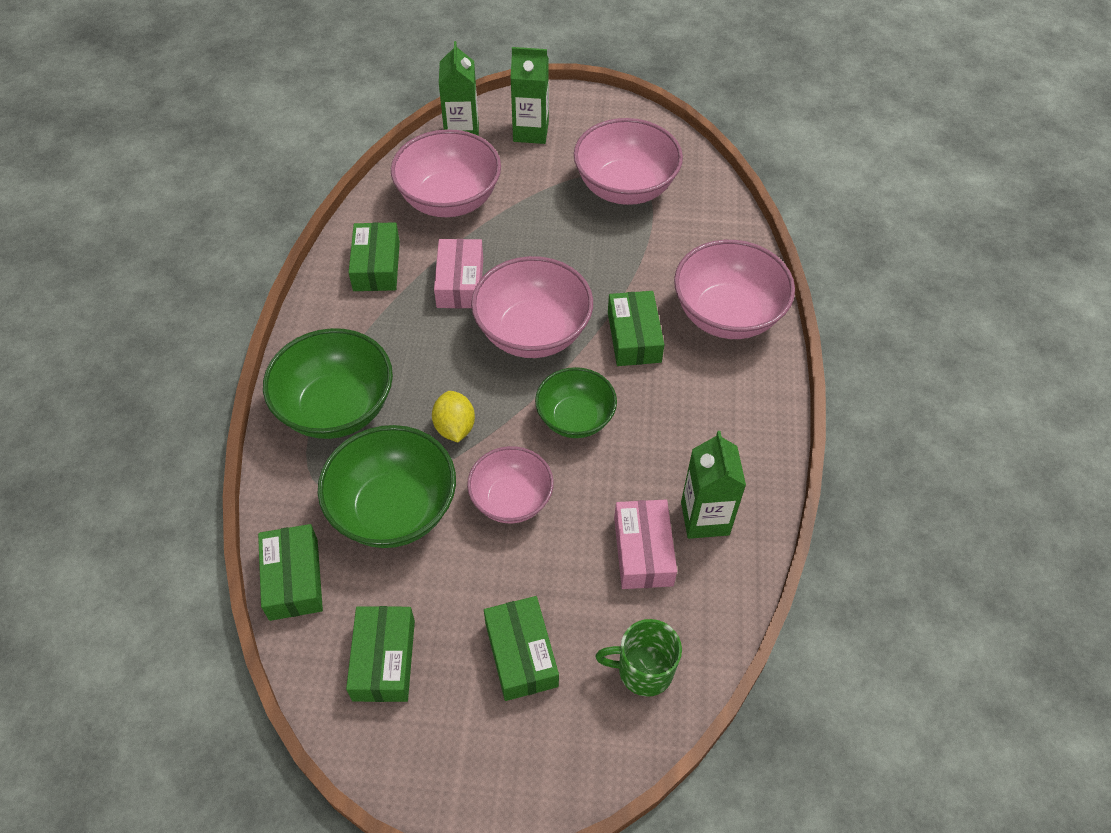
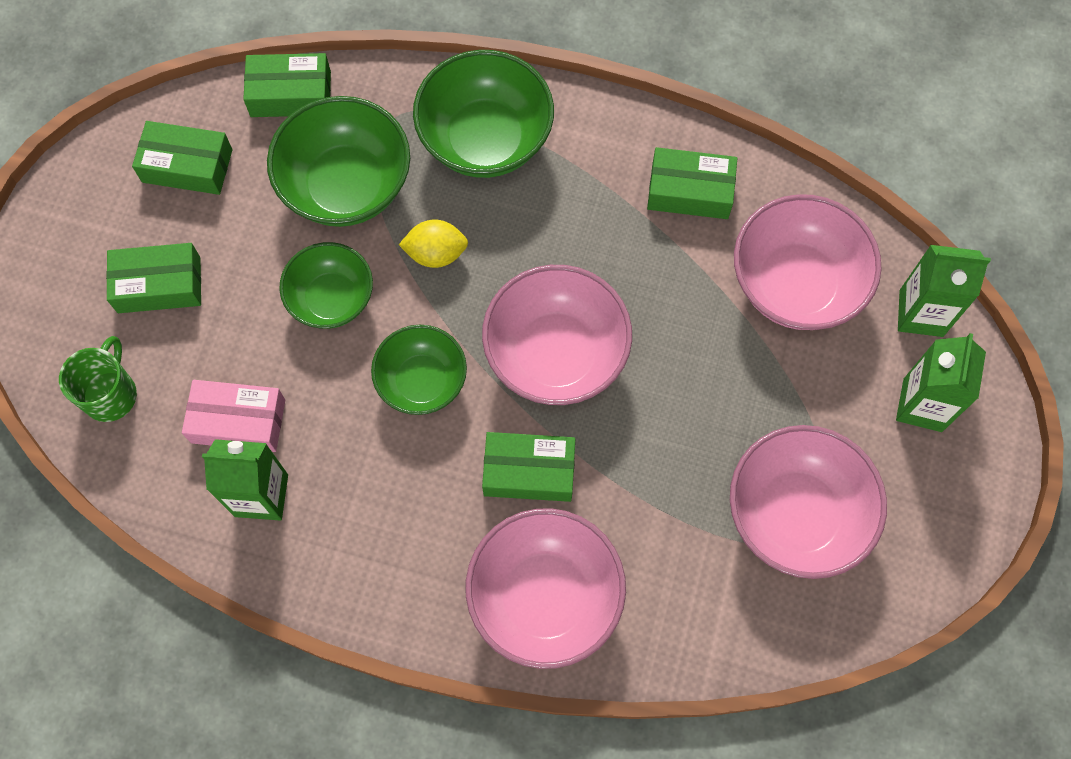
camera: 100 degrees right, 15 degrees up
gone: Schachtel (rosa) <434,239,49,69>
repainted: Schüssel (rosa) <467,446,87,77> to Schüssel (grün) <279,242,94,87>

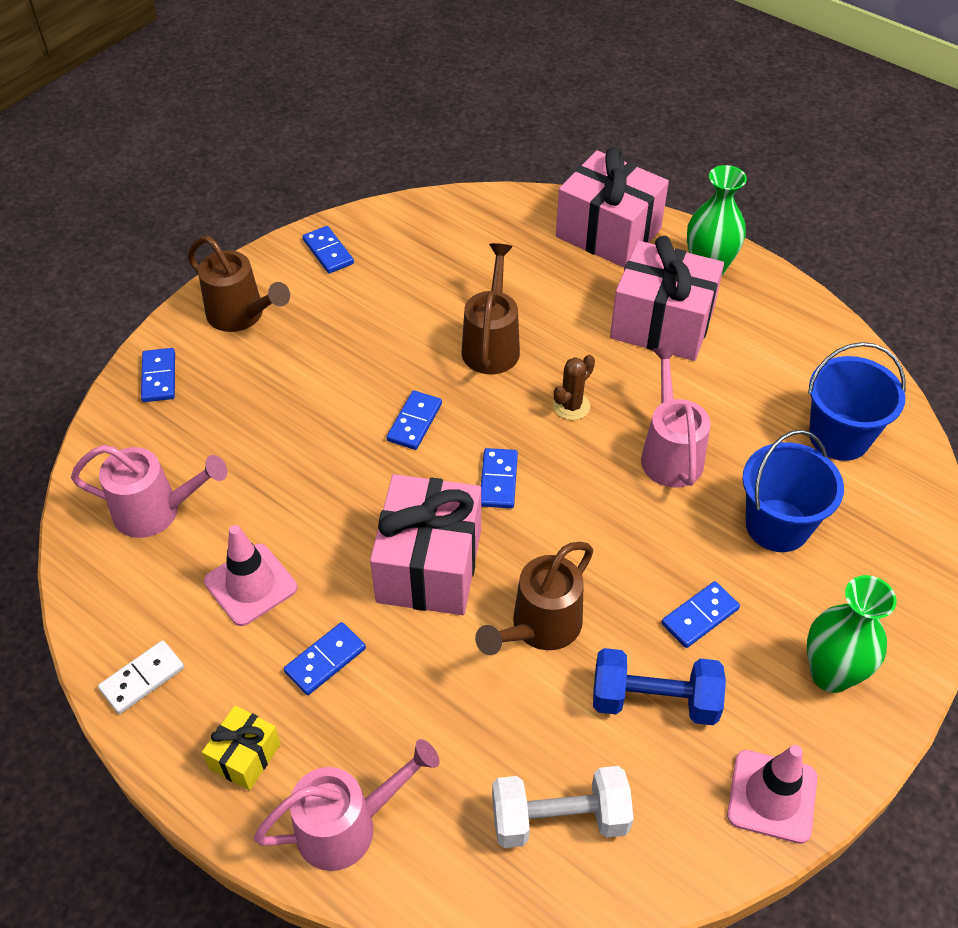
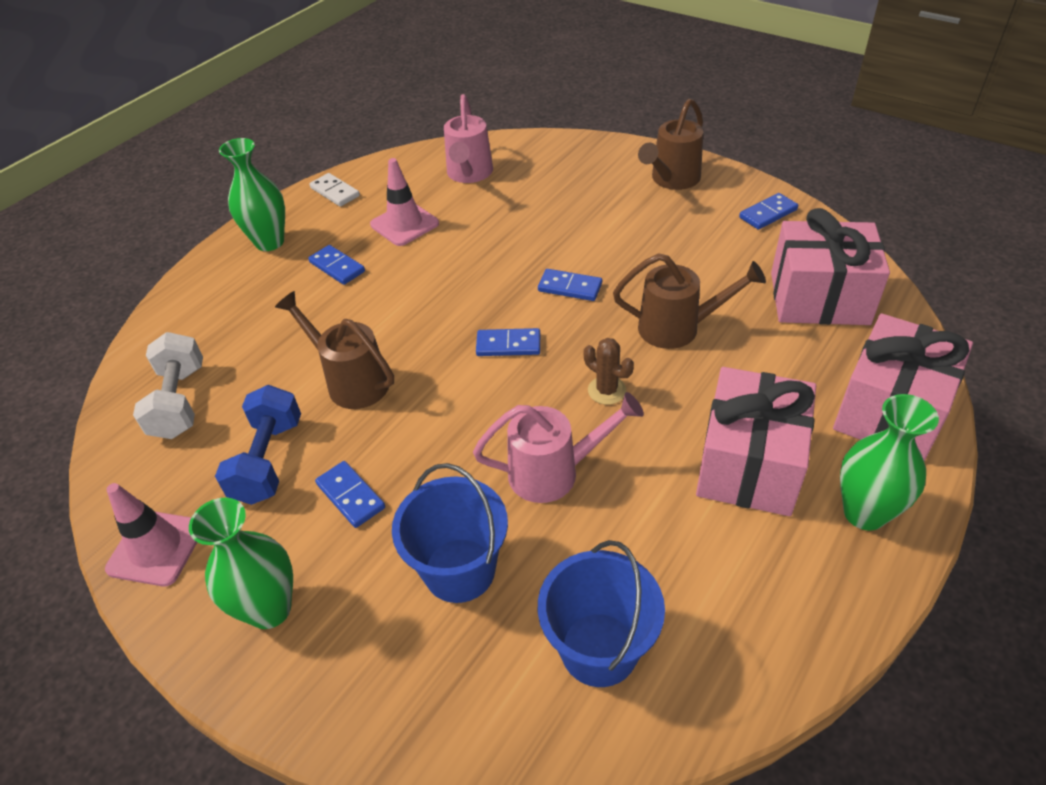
camera: 90 degrees right, 5 degrees down
gone: Dominostein (blau) <141,348,34,54>; Gießkanne (rosa) <254,739,186,132>
shifted: Geschenk (rosa) <370,474,111,141> to <771,208,119,117>
swapped: Geschenk (gelb) <202,705,79,86> to Vase (grün) <219,138,66,113>

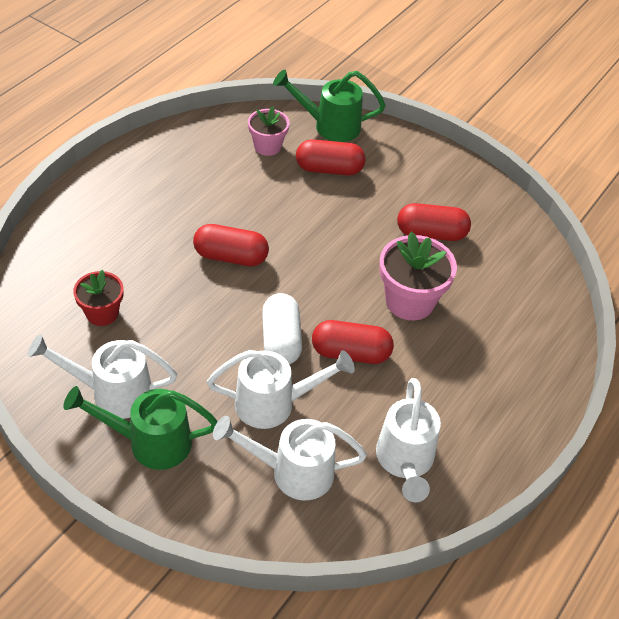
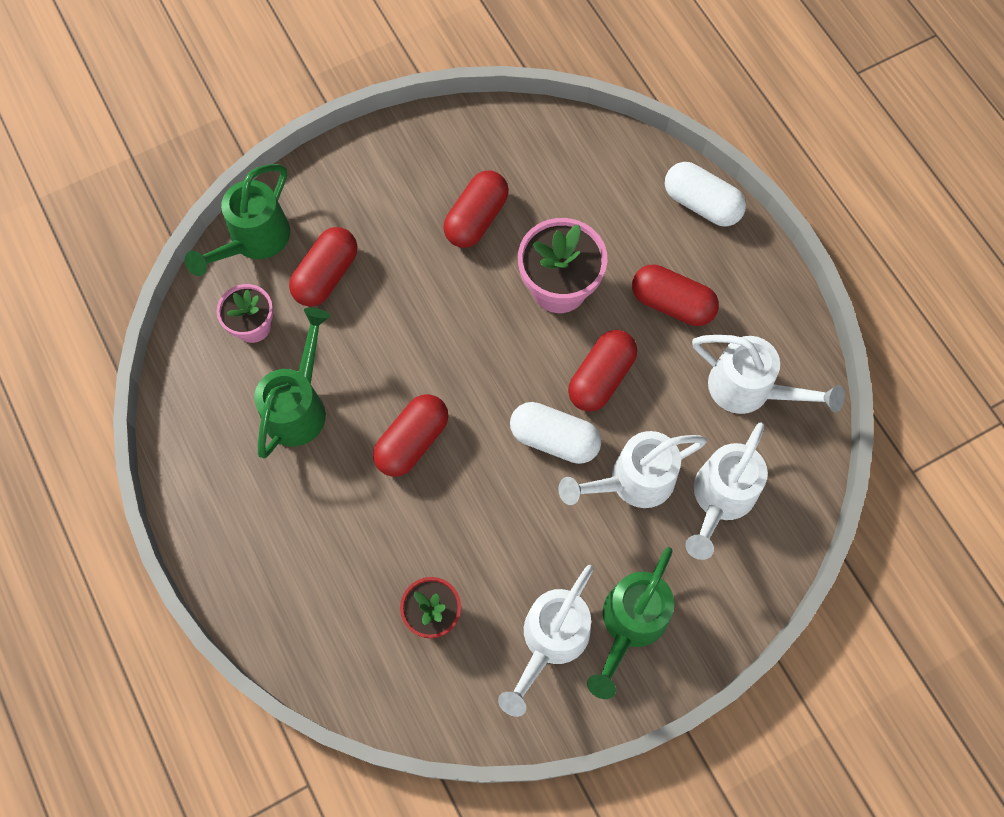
camera: 60 degrees left, 20 degrees up
new: Gießkanne (grün) <254,308,76,151>; Kapsel (rot) <632,264,87,62>; Kapsel (weiß) <665,162,81,65>
rotated: Gießkanne (weiß) <207,350,148,79> = <558,431,149,77> 135 degrees counterclockwise

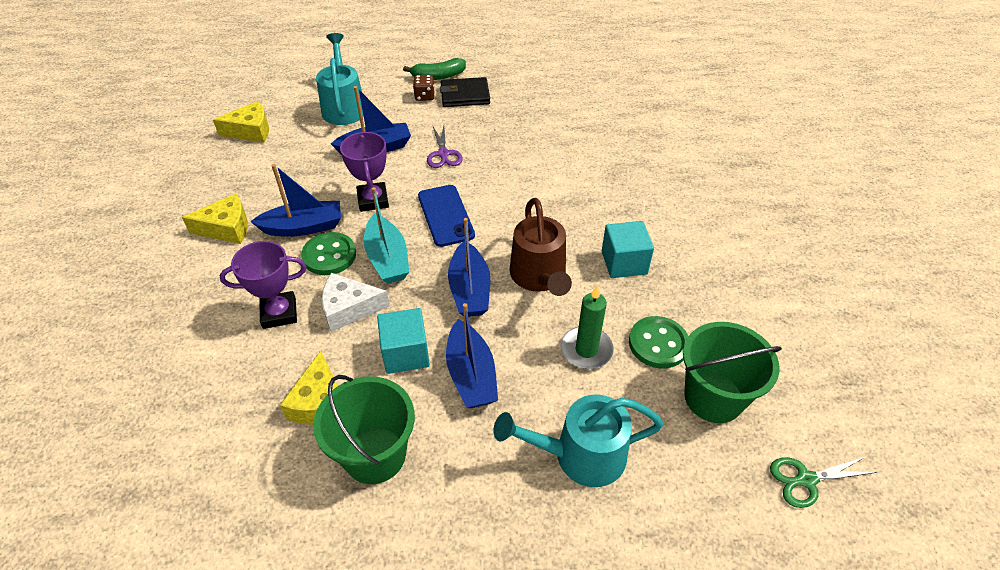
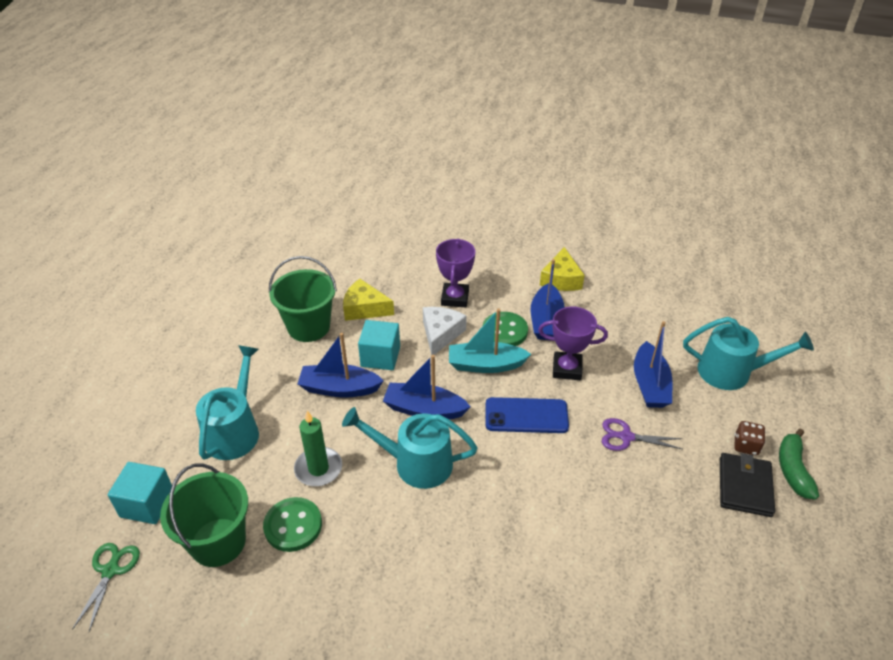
camera: 110 degrees right, 5 degrees down
gone: Käse (gelb) <213,101,56,42>
shifted: Kubus (türkis) <602,221,52,57> to <108,462,64,62>
repainted: Gießkanne (braun) <509,198,63,98> to Gießkanne (türkis) <342,407,136,82>

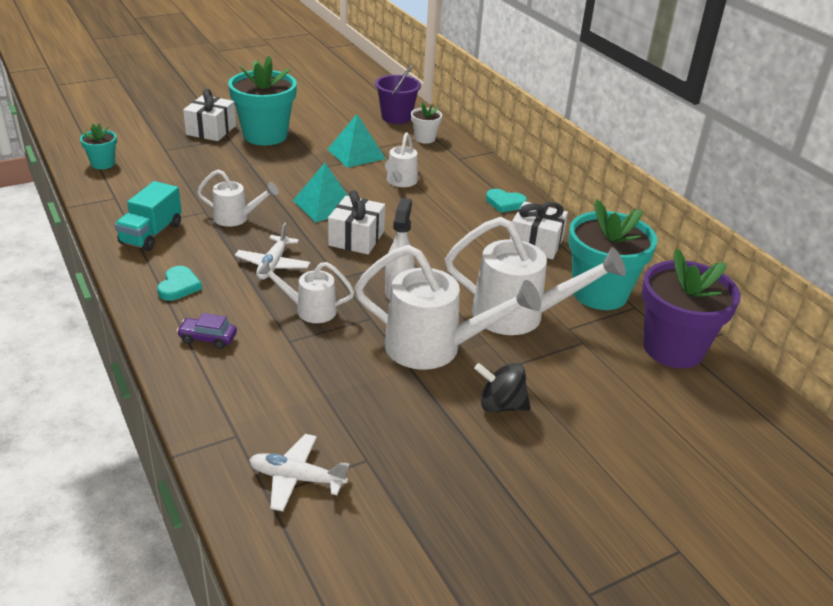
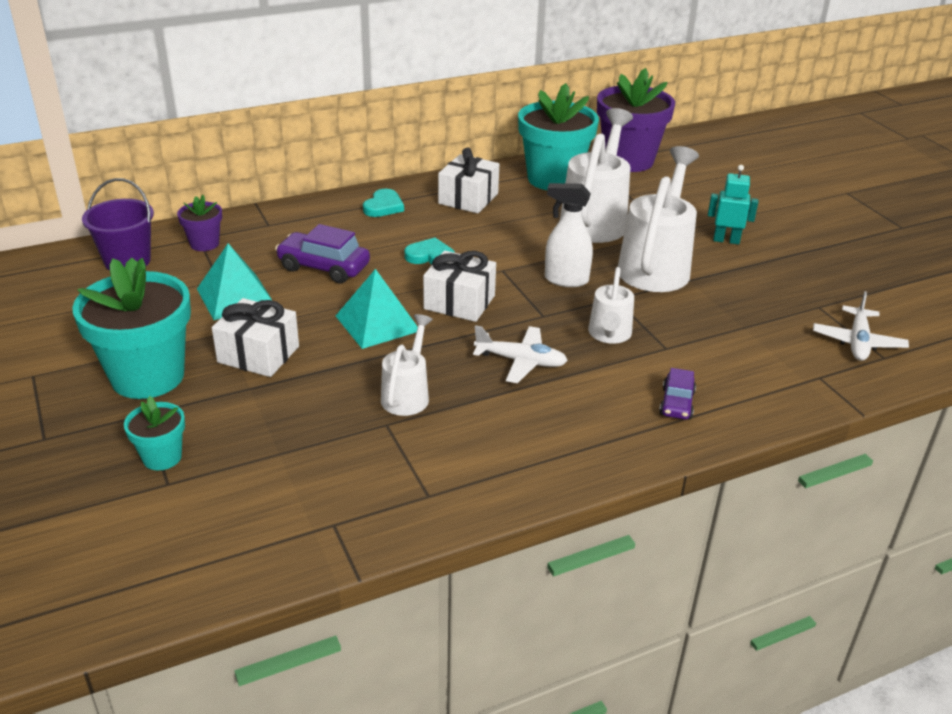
camera: 85 degrees left, 0 degrees up
gone: Lastwagen (türkis) <115,181,67,70>
shifted: Blumentopf (türkis) <80,123,37,46> to <124,396,61,74>; Herz (türkis) <157,266,45,35> to <404,238,51,26>; Geschenk (weiß) <183,89,53,52> to <212,298,87,79>
swapped: Gießkanne (weiß) <385,132,33,55> to Auto (lila) <275,224,95,59>; Kreisel (schwarz) <474,363,57,50> to Roboter (türkis) <708,165,50,79>
repainted: Blumentopf (weiß) <411,102,31,42> to Blumentopf (lila) <177,195,45,56>

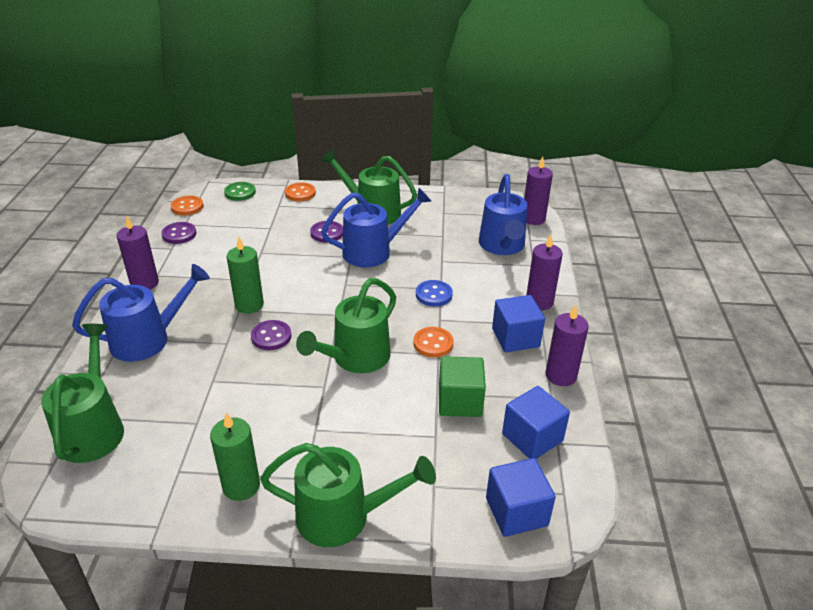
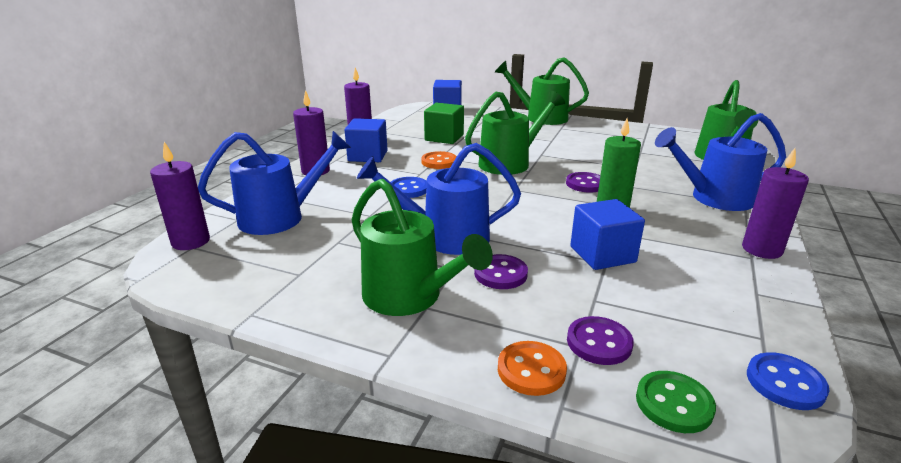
camera: 160 degrees left, 10 degrees down
gone: Kerze (grün) <210,412,50,89>
shifted: Knopf (lila) <161,222,35,22> to <567,316,67,49>; Kubus (blau) <502,386,68,73> to <570,199,75,71>
repainted: Knopf (orange) <171,196,33,20> to Knopf (blau) <747,352,83,58>
rotated: Gießkanne (blau) <479,174,48,81> = <198,131,153,104> 45 degrees clockwise

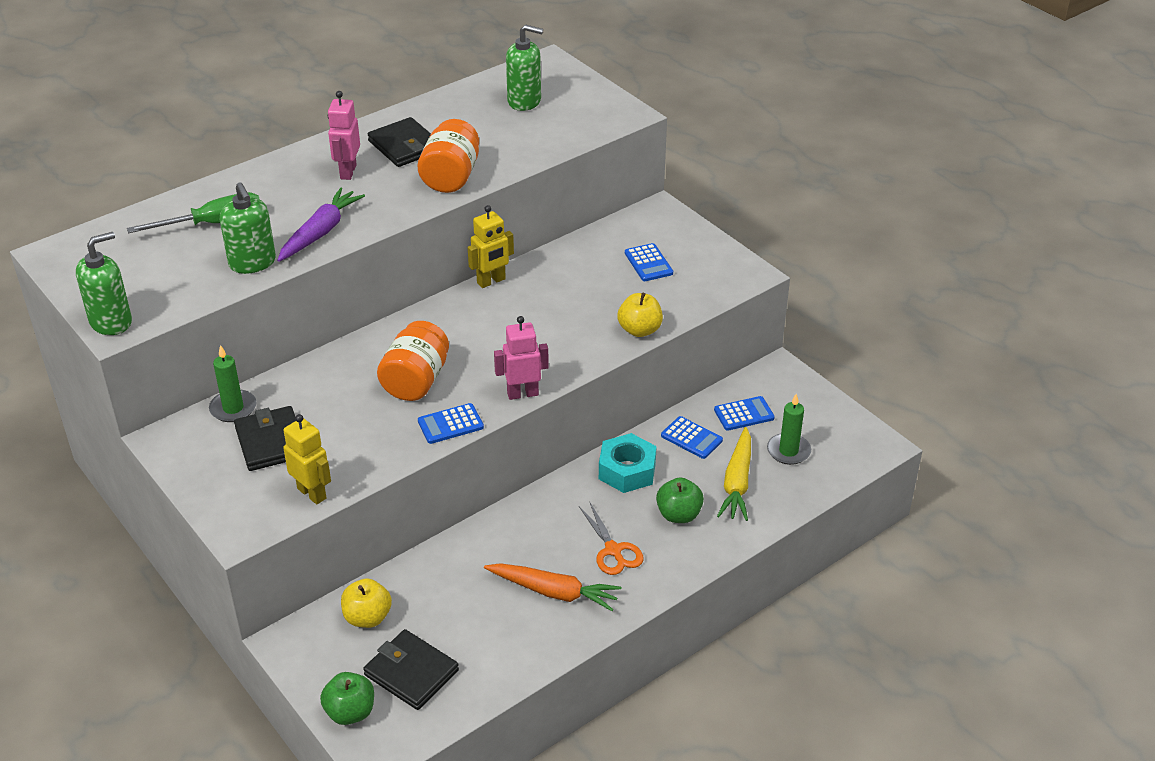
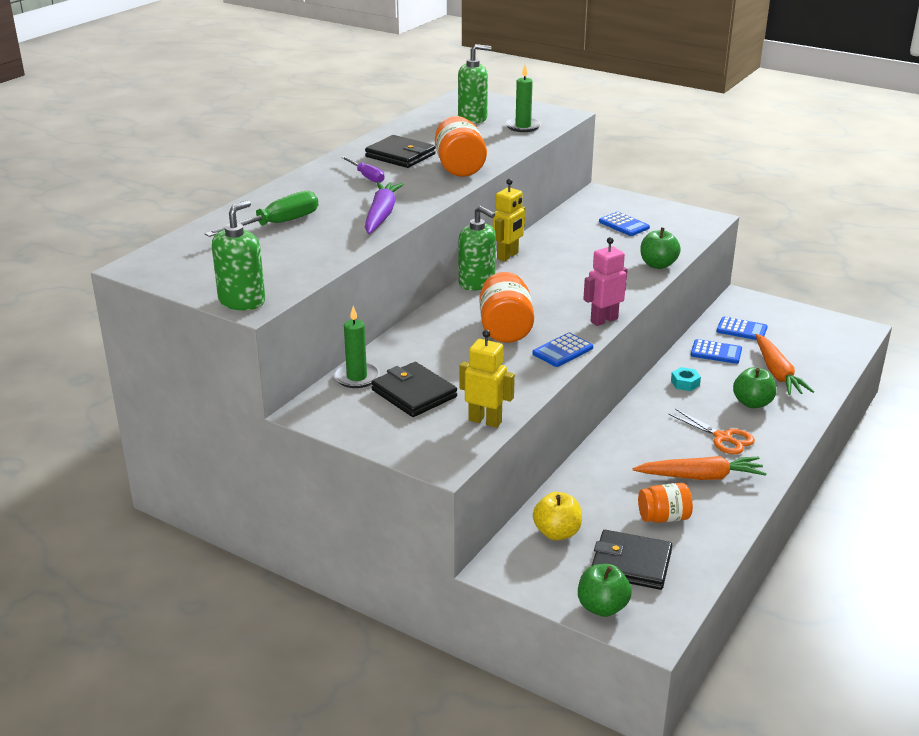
camera: 20 degrees left, 10 degrees down
new: Einmachglas (orange) <638,483,55,40>
shifted: Seifenspender (grün) <220,182,56,92> to <458,206,38,85>; Kerze (grün) <767,394,44,71> to <505,65,36,67>
swapped: Roboter (rosa) <328,91,32,89> to Schraubenzieher (lila) <341,156,43,27>
repainted: Apfel (gelb) <617,293,46,44> to Apfel (grün) <641,228,40,41>; Karotte (gelb) <717,427,34,94> to Karotte (orange) <756,334,58,61>
rotated: Taschenrechner (blau) <714,396,61,35> = <716,317,51,23> 60 degrees clockwise
scaled: Sechskantmutter (türkis) <599,433,58,60> = <671,367,30,24> x0.52

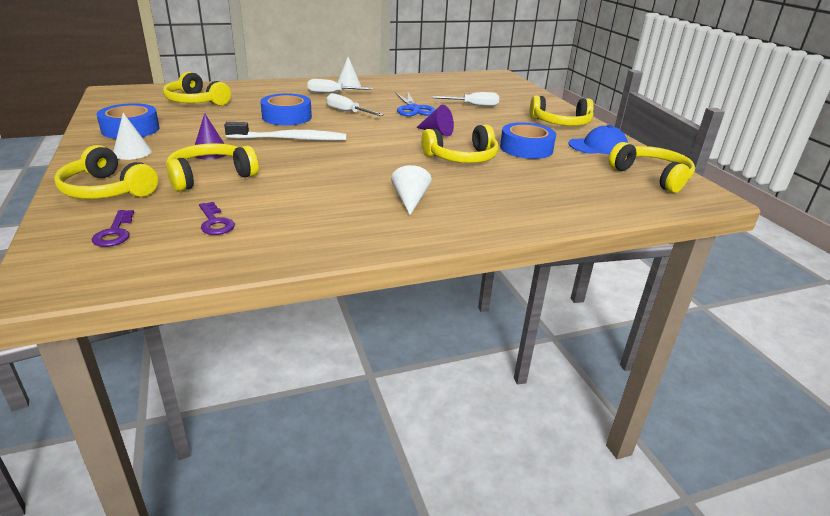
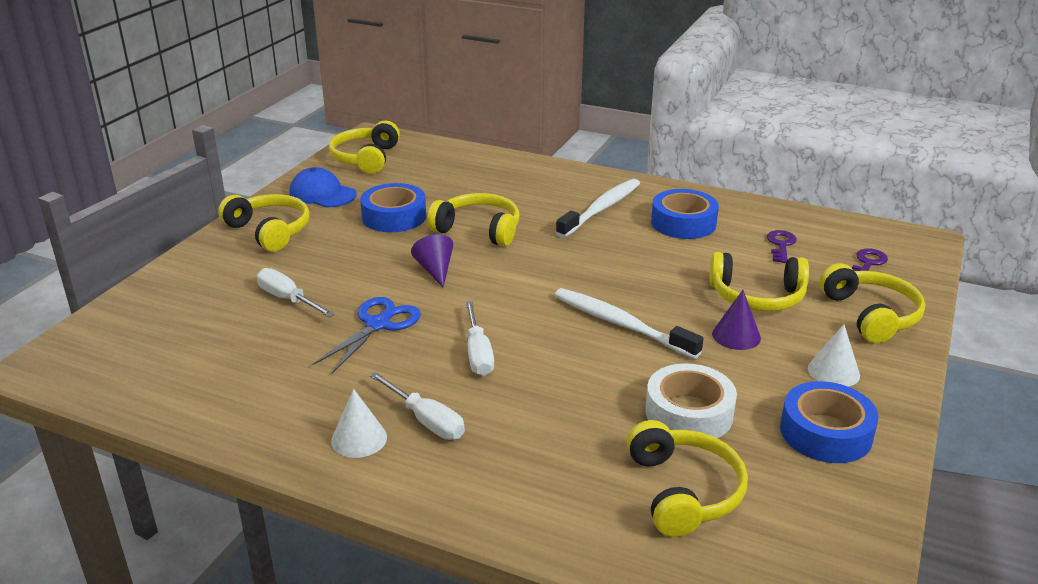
camera: 135 degrees left, 0 degrees up
new: Klebeband (weiß) <645,363,92,75>
shifted: Klebeband (blau) <260,93,52,32> to <651,189,68,50>
swapped: Kegel (weiß) <391,165,41,50> to Zahnbürste (weiß) <556,179,84,59>

